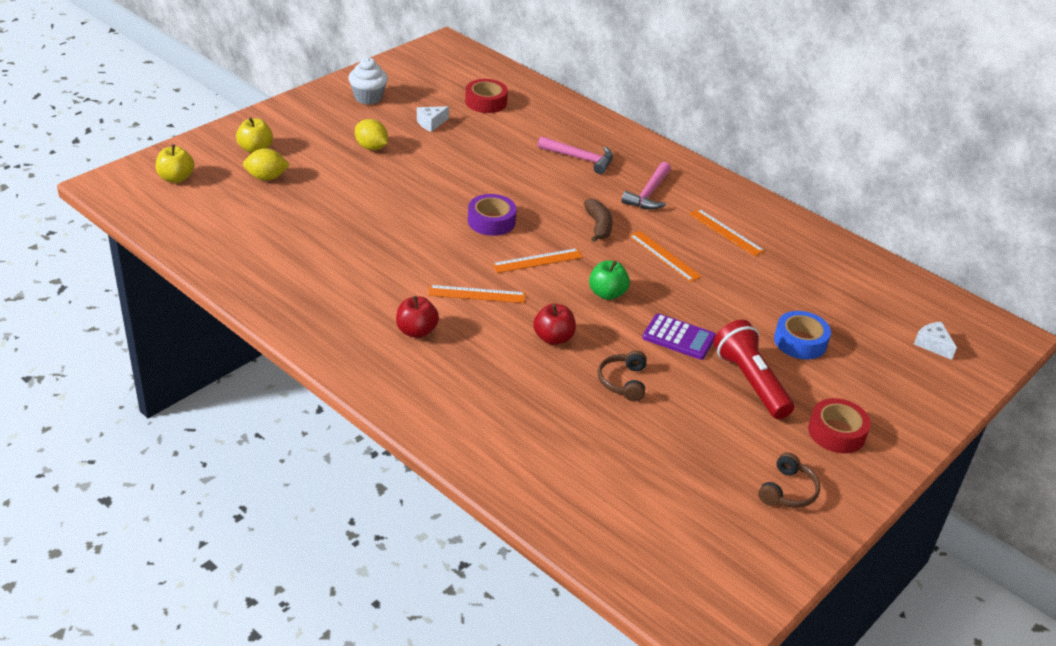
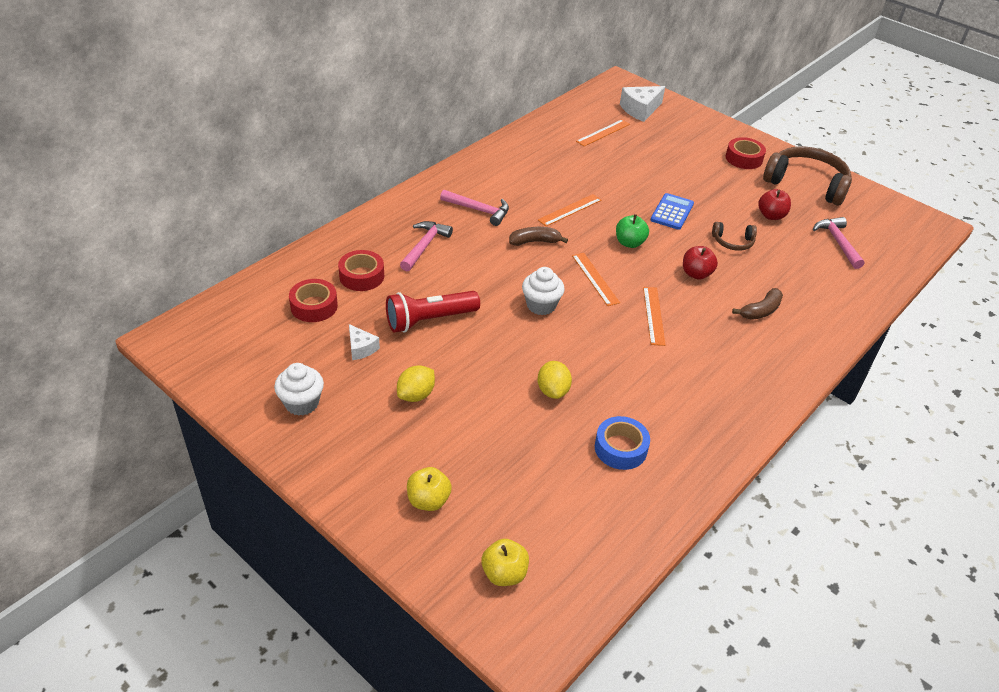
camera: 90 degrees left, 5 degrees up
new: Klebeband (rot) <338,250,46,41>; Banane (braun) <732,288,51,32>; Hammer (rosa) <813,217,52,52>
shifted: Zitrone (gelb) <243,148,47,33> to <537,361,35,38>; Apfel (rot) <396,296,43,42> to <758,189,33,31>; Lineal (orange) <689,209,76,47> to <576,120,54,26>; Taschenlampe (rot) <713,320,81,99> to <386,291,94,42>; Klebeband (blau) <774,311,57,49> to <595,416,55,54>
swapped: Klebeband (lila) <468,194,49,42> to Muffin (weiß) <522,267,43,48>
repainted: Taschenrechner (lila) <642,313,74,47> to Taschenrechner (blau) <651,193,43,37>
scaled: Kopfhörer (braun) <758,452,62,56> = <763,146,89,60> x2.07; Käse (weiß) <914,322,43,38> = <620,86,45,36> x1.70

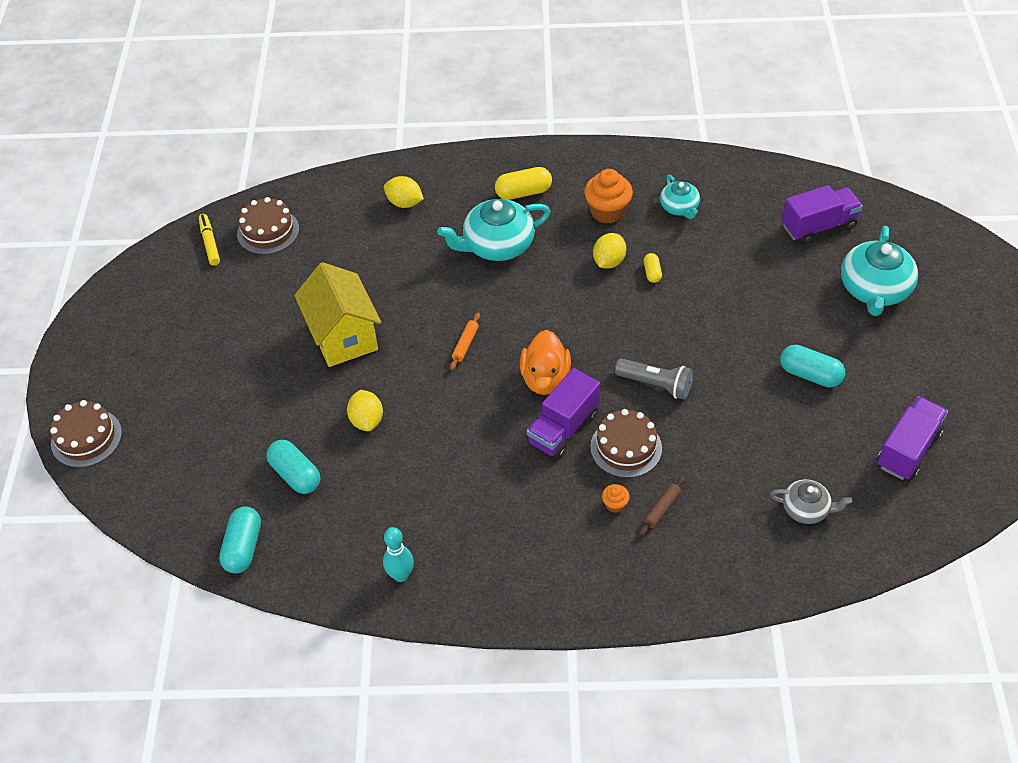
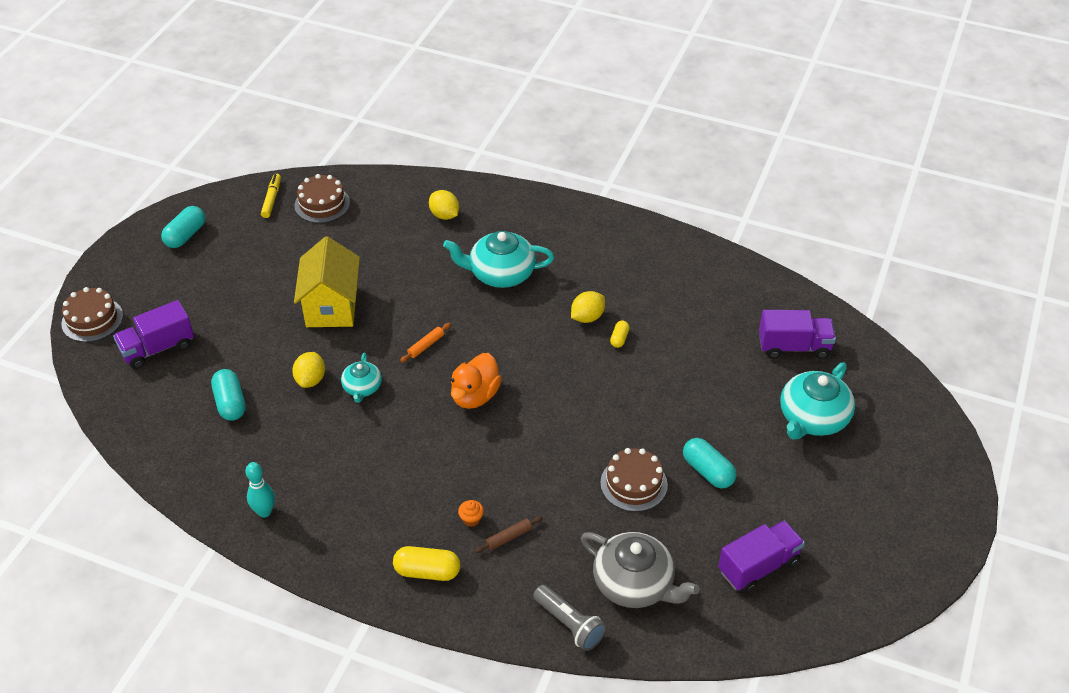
camera: 20 degrees right, 5 degrees down
gone: Muffin (orange) <584,169,49,55>
shifted: Kapsel (türkis) <219,507,42,66> to <161,206,44,42>; Kapsel (gelb) <495,167,57,33> to <393,546,67,35>; Lastwagen (lila) <527,368,73,91> to <113,300,81,69>; Kuchen (braun) <590,409,72,69> to <600,448,68,64>; Taschenlampe (grau) <615,359,78,41> to <533,585,73,66>; Teekanne (türkis) <660,175,40,44> to <341,353,41,50>
scaled: Teekanne (grau) <770,479,83,45> = <581,532,118,76> x1.76

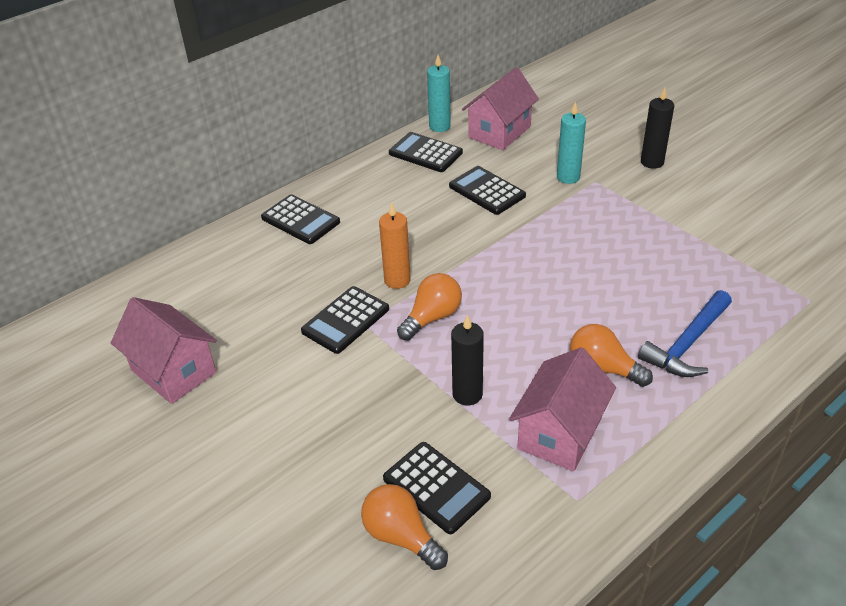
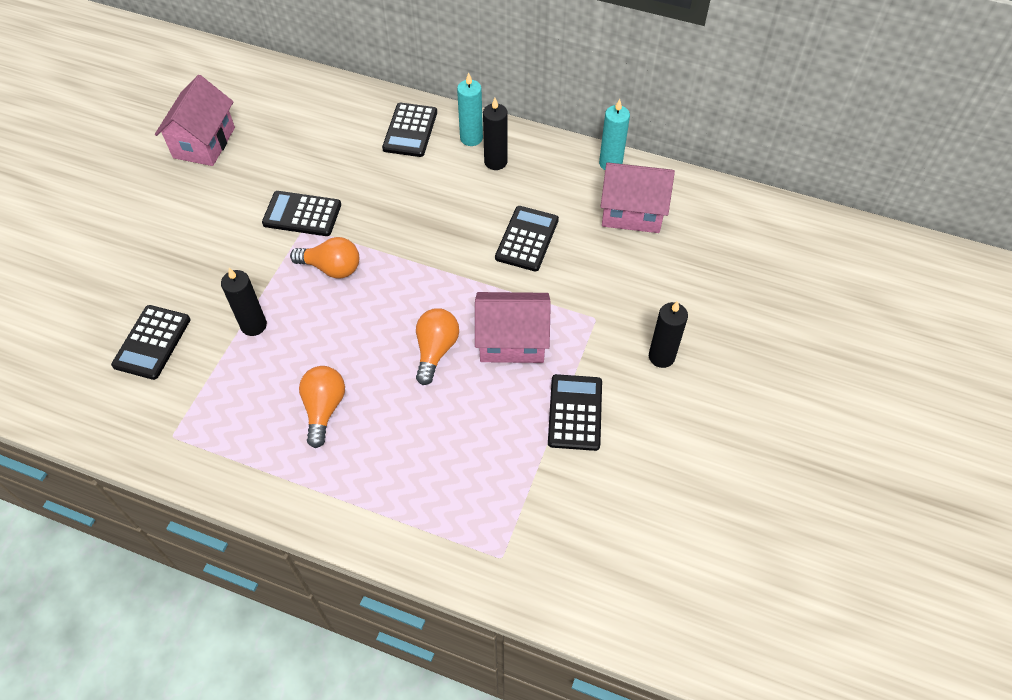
camera: 60 degrees right, 15 degrees up
gone: Kerze (orange) <379,202,32,87>; Hammer (blau) <638,290,94,87>
new: Kerze (schwarz) <483,98,25,72>
shifted: Glühbirne (orange) <361,484,87,86> to <416,308,43,77>; Taschenrechner (schwarz) <389,132,74,40> to <548,374,54,77>; Haus (rosa) <509,347,107,124> to <475,292,76,71>; Kerze (türkis) <557,102,29,82> to <457,73,26,73>

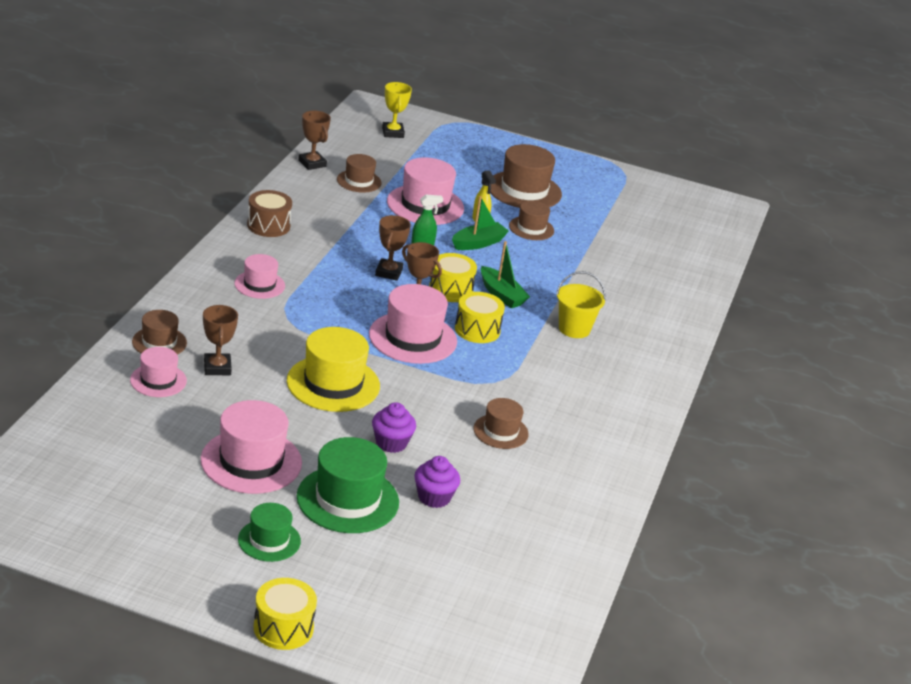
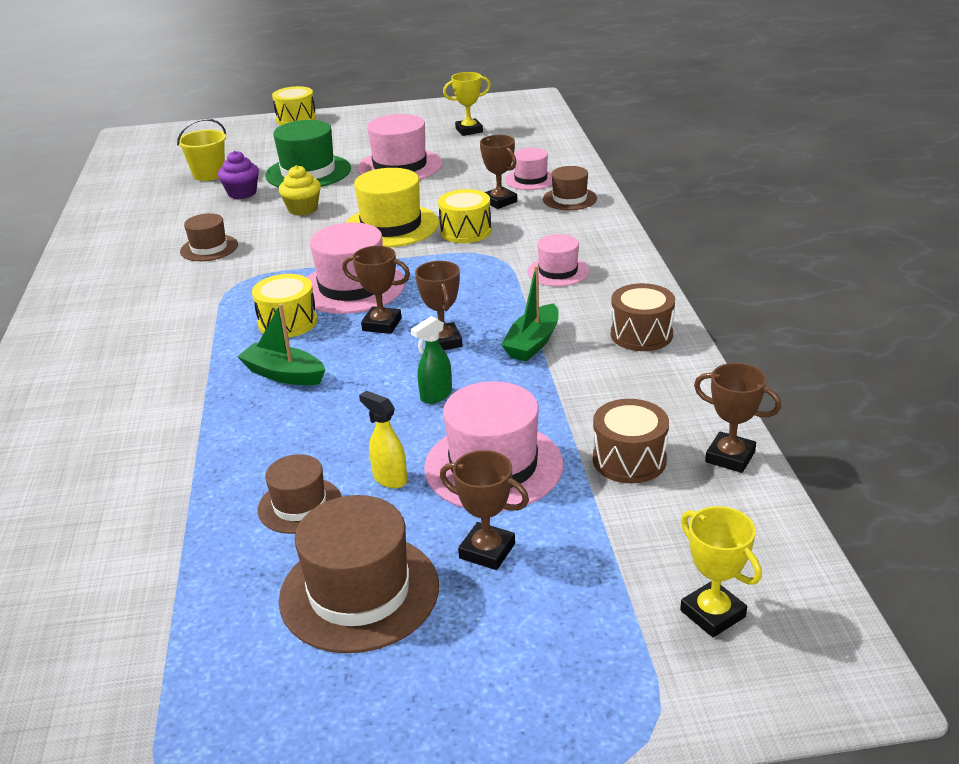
camera: 160 degrees right, 0 degrees up
gone: Hut (grün) <238,503,63,59>
new: Pokal (braun) <440,450,89,120>; Pokal (gelb) <443,72,48,64>
shifted: Trommel (gelb) <429,253,48,49> to <438,189,54,54>; Boot (grün) <452,196,57,54> to <501,266,58,96>; Eimer (gelb) <556,271,50,67> to <177,118,49,63>
swapped: Hut (braun) <337,154,45,38> to Trommel (braun) <593,399,76,84>
repainted: Muffin (lila) <372,402,44,51> to Muffin (gelb) <279,165,42,51>

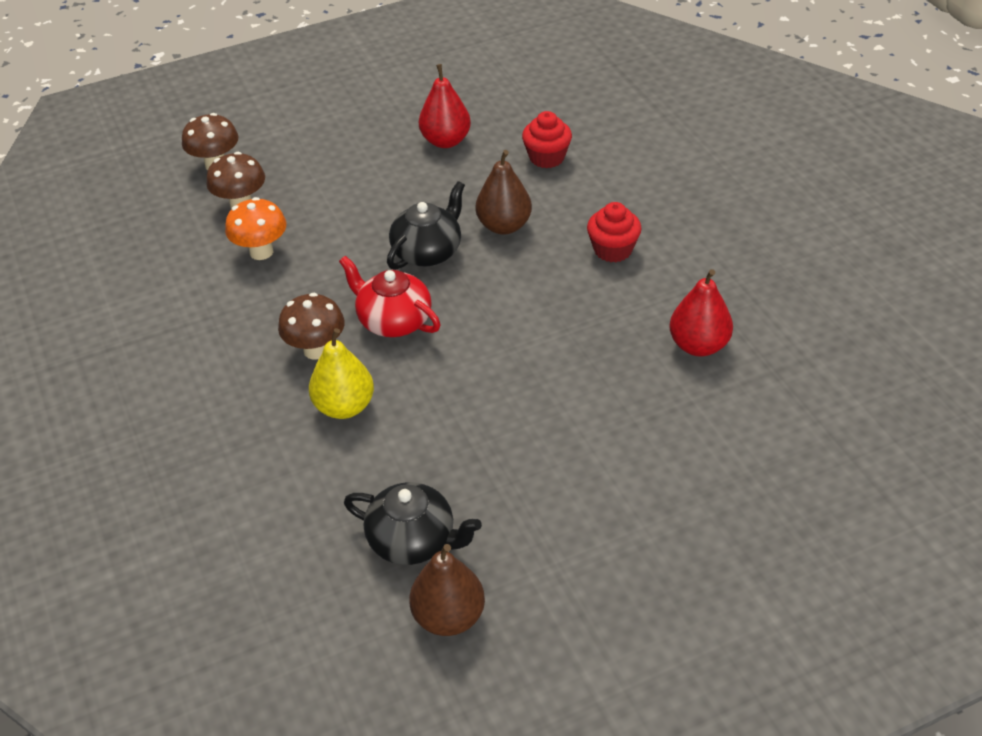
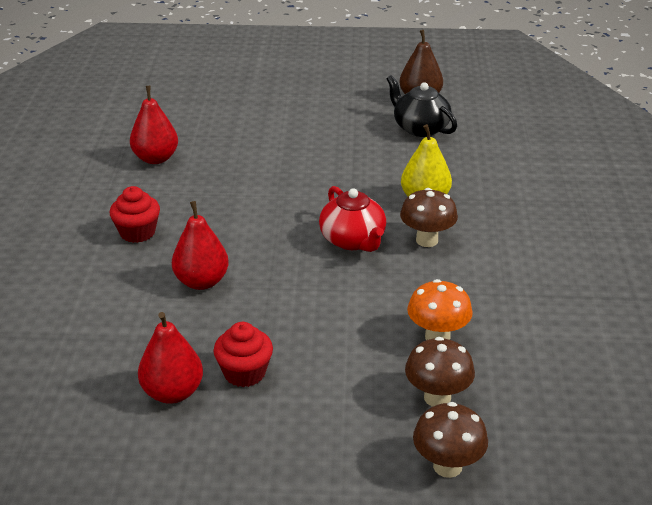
camera: 155 degrees left, 10 degrees down
gone: Teekanne (schwarz) <387,181,78,89>
shifted: Muffin (rot) <522,111,50,57> to <213,322,60,65>
repainted: Birne (braun) <476,150,56,85> to Birne (rot) <172,201,57,89>

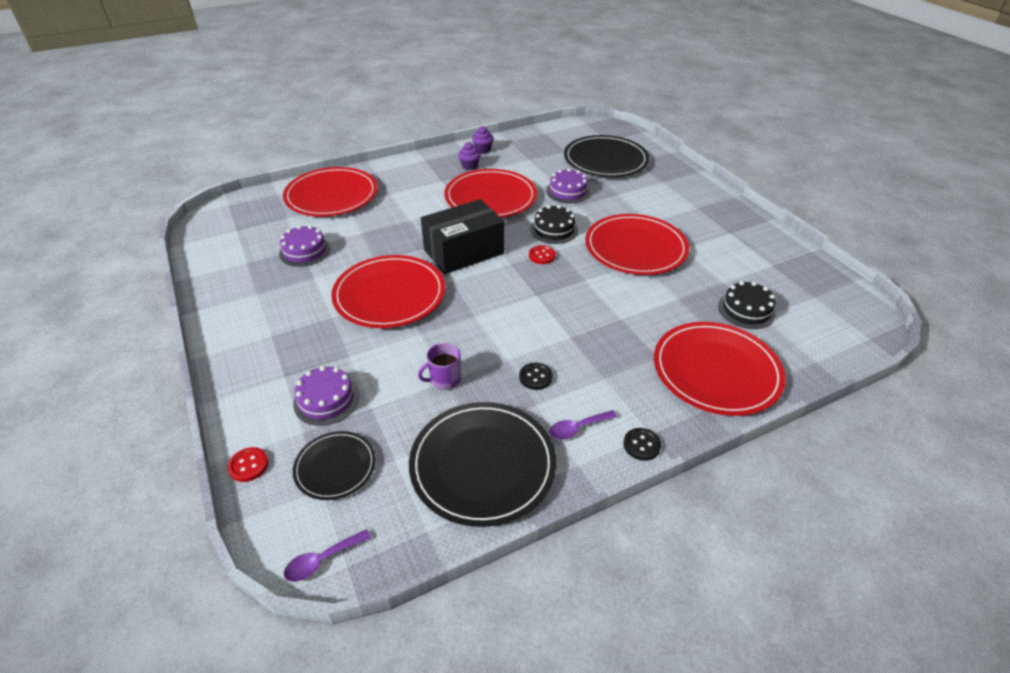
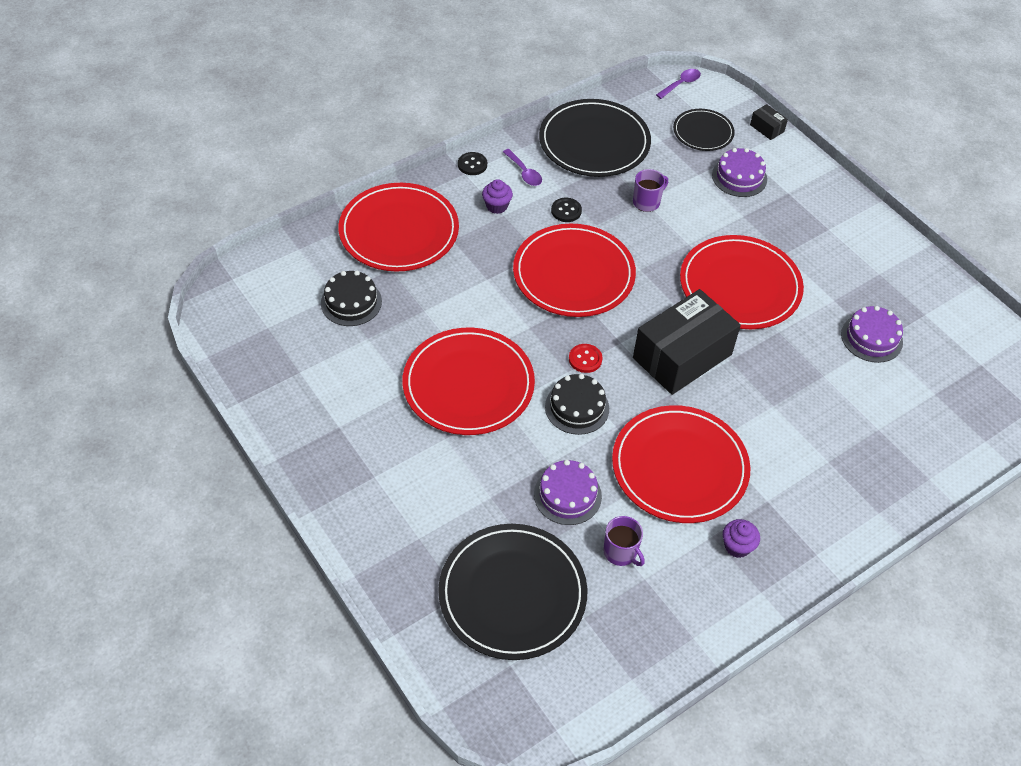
camera: 170 degrees right, 10 degrees up
new: Tasse (lila) <603,516,42,50>
shifted: Teller (rot) <283,167,94,50> to <513,224,123,93>; Muffin (lila) <472,126,22,27> to <482,179,31,35>
swapped: Knopf (rot) <228,447,40,35> to Schachtel (schwarz) <750,104,38,36>
rotated: Löffel (lila) <549,410,68,29> = <503,149,39,37> 90 degrees clockwise

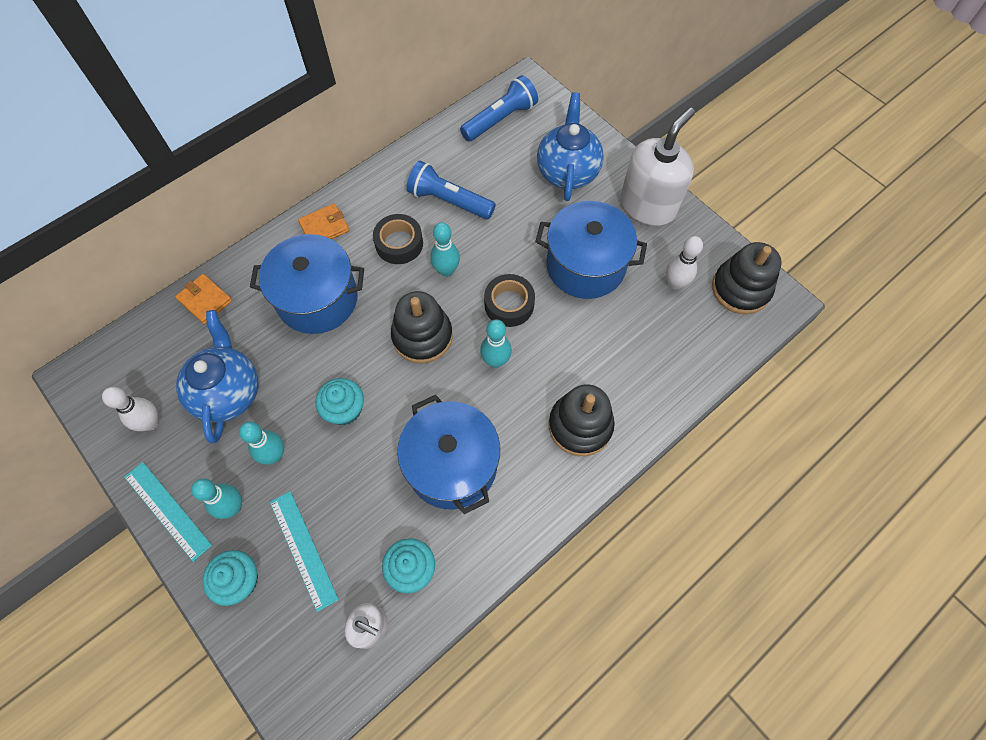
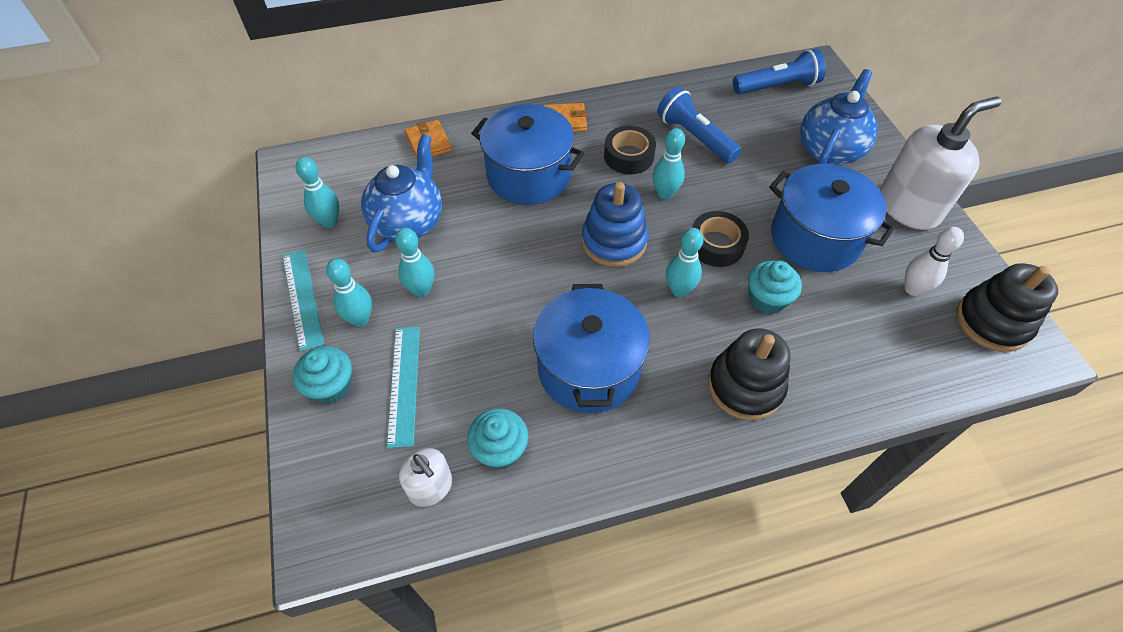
camera: 25 degrees right, 10 degrees down
shifted: Muffin (türkis) <316,378,48,47> to <748,261,54,53>
repainted: Bowlingkegel (weiß) <102,387,57,44> to Bowlingkegel (türkis) <295,157,44,71>; Stapelspielzeug (schwarz) <391,291,62,73> to Stapelspielzeug (blau) <582,182,66,85>

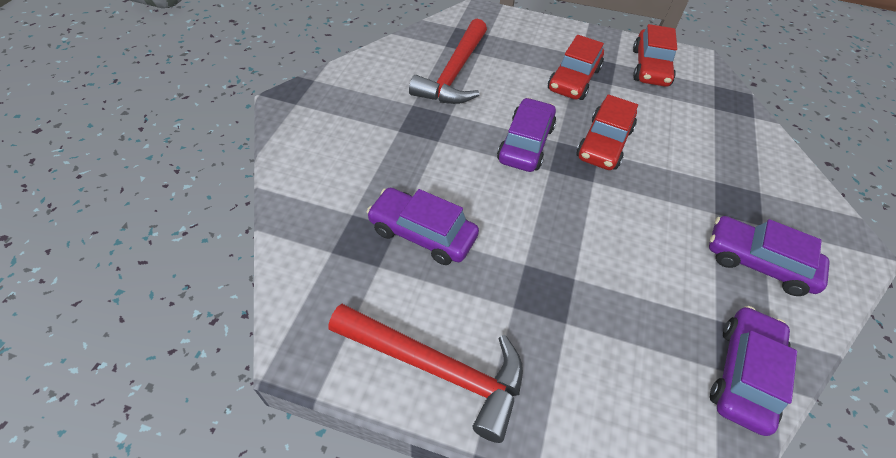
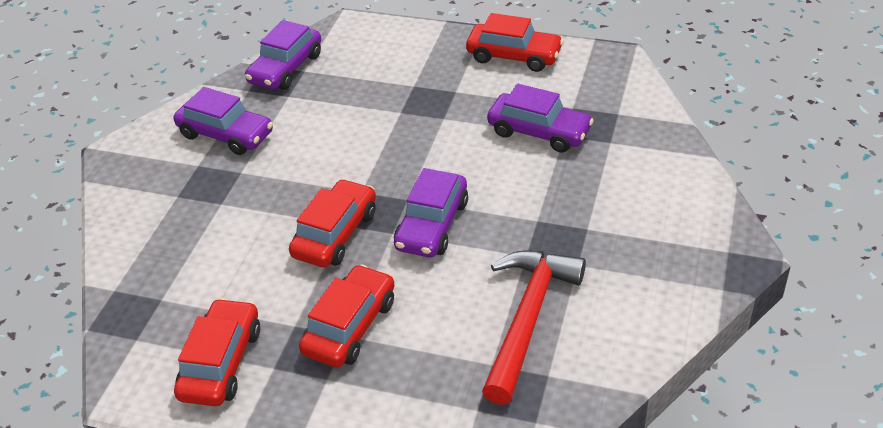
camera: 175 degrees left, 10 degrees down
swapped: Hammer (rot) <328,304,195,139> to Auto (rot) <466,13,98,59>

